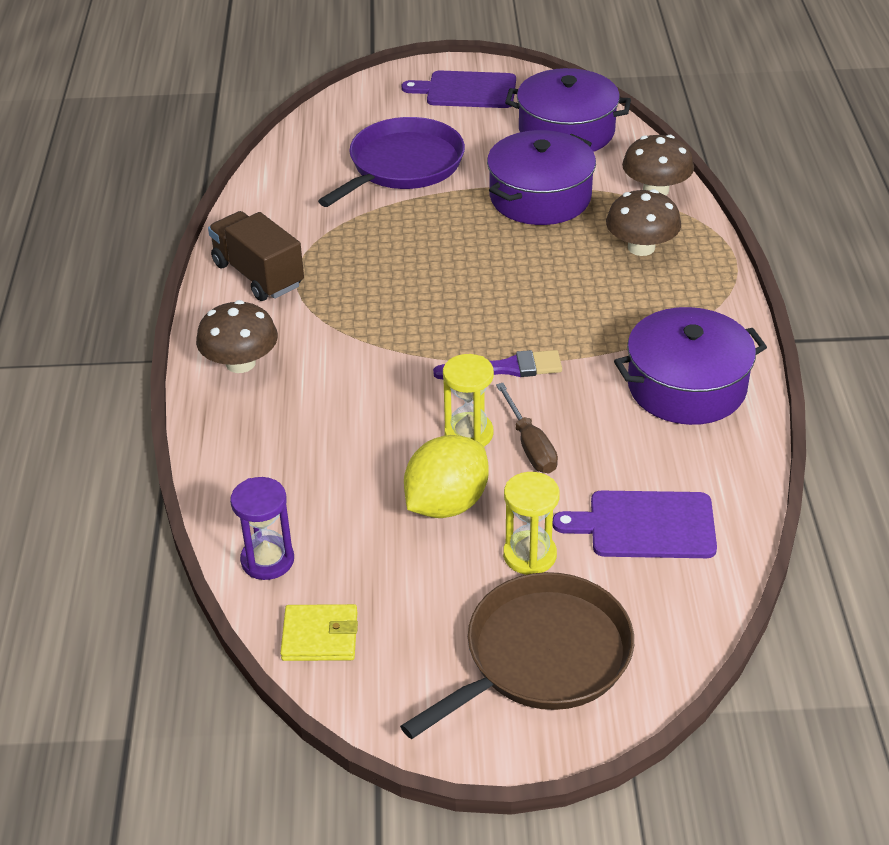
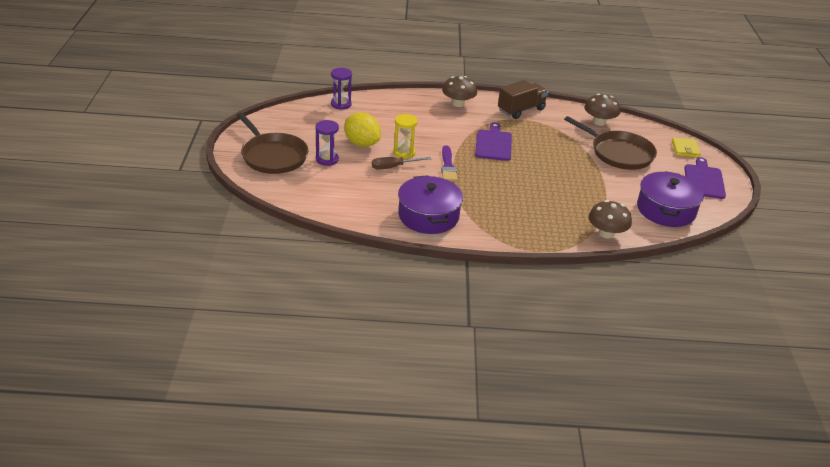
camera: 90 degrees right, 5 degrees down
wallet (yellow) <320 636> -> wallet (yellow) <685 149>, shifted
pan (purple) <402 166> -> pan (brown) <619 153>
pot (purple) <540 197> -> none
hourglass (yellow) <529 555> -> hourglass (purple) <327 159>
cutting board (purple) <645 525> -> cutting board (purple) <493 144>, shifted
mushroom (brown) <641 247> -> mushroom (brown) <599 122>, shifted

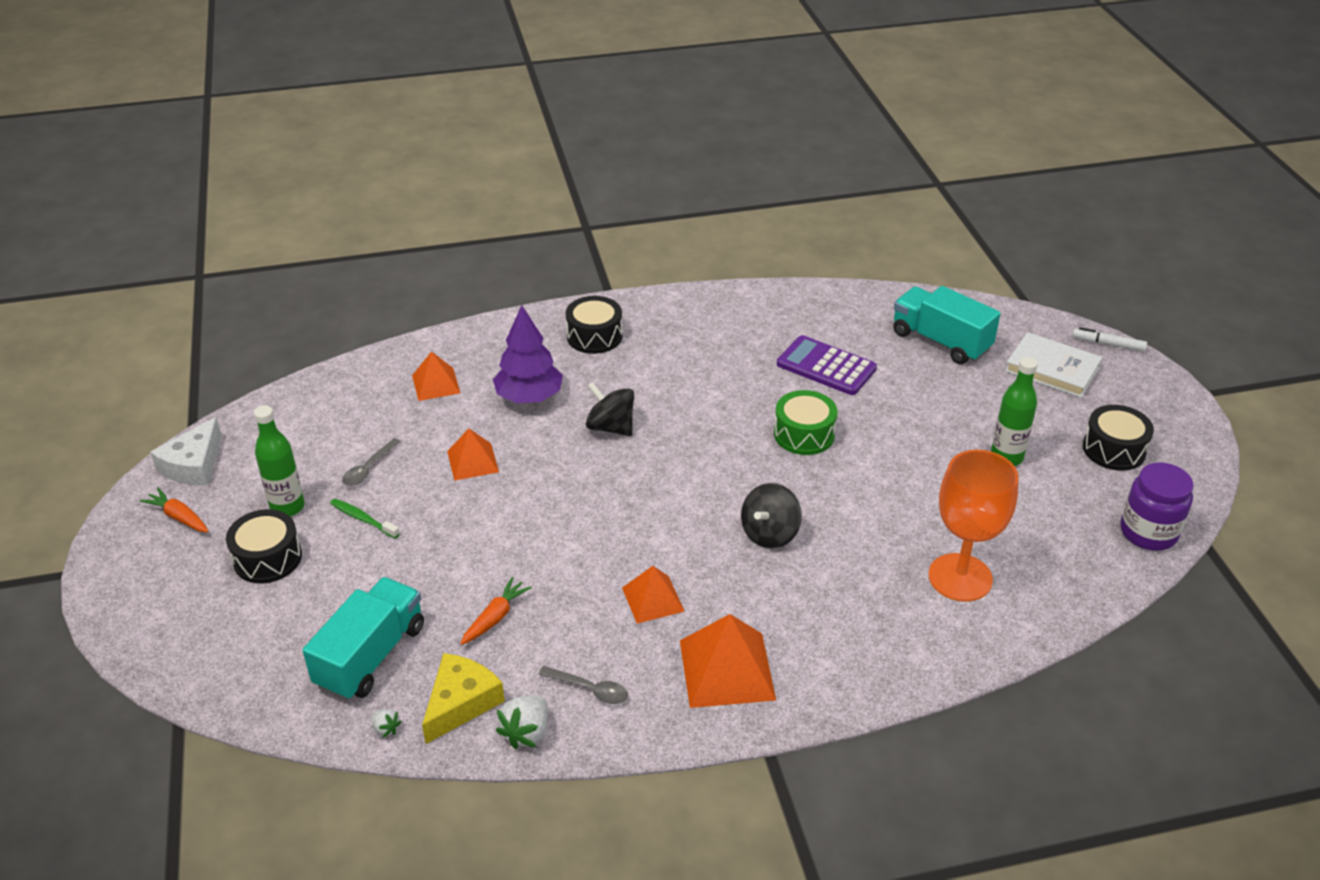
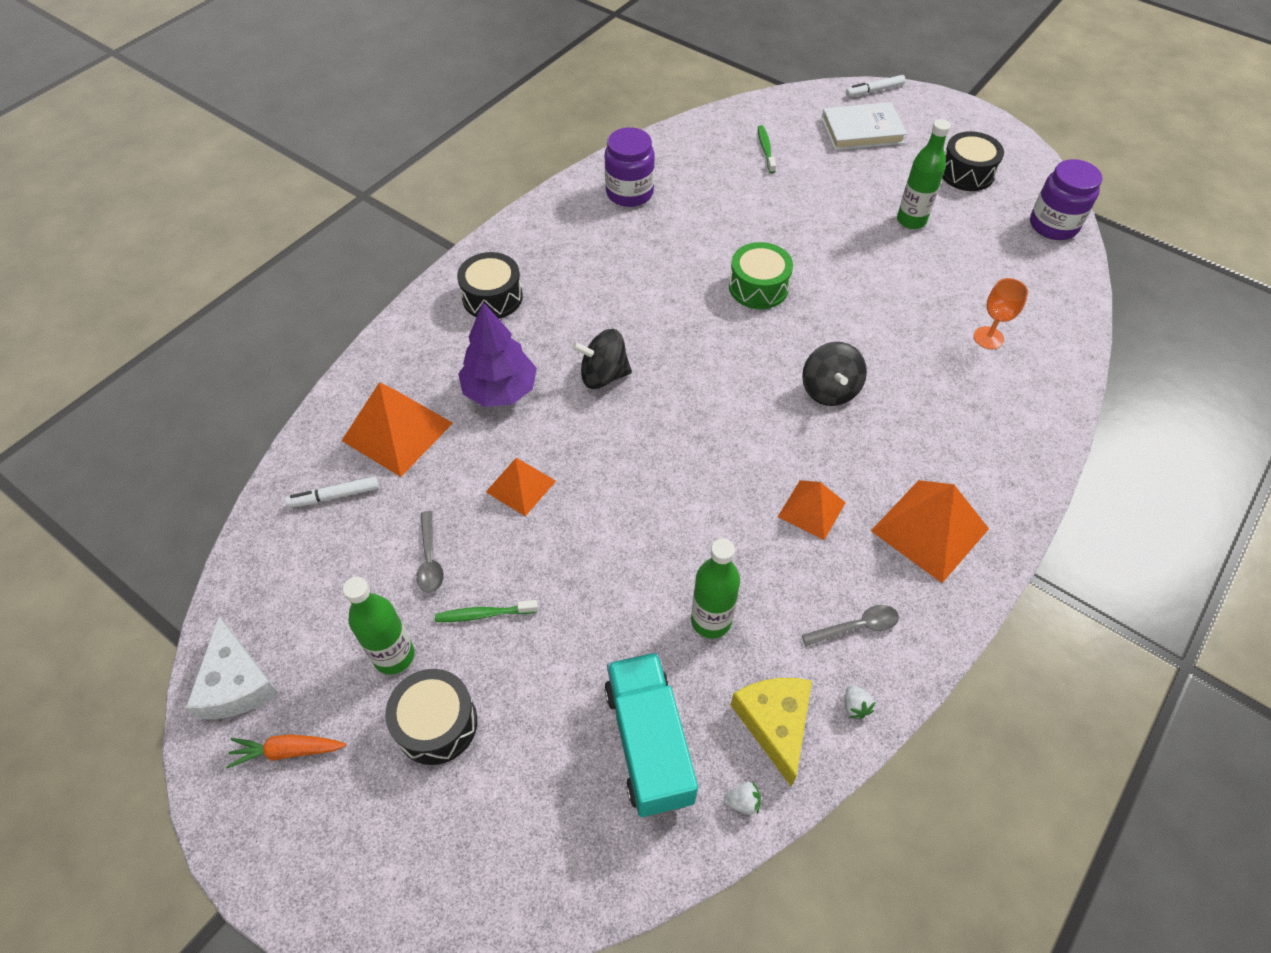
camera: 40 degrees left, 15 degrees up
pyramid (orange) <436 384> -> pyramid (orange) <397 431>, x1.62
carrot (orange) <495 617> -> bottle (green) <711 621>
strawberry (white) <526 732> -> strawberry (white) <855 706>, x0.54
calculator (purple) <826 367> -> none
truck (turquoise) <940 341> -> toothbrush (green) <765 149>
goblet (orange) <960 577> -> goblet (orange) <988 338>, x0.51
none -> marker (white) <335 496>
none -> jar (purple) <629 193>

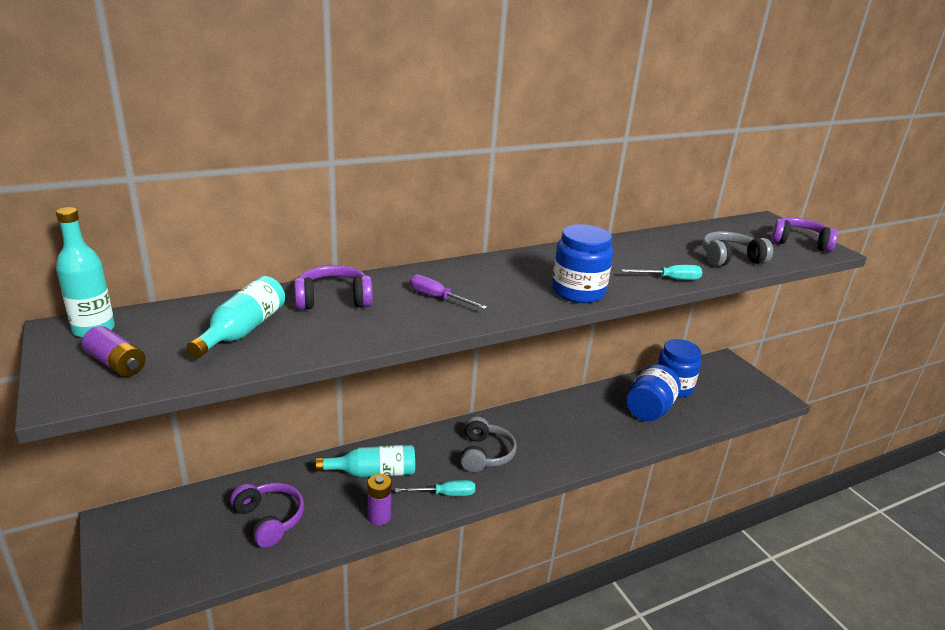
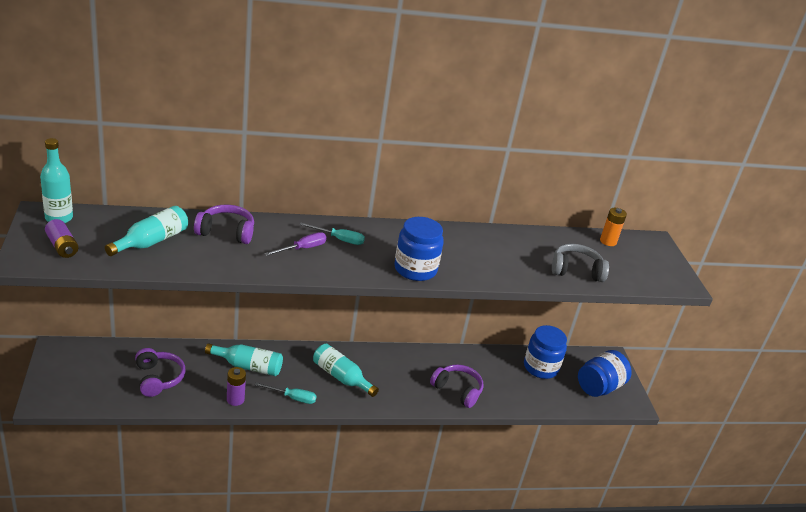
camera: 15 degrees right, 5 degrees up
screwdriver (purple) <438 298> -> screwdriver (purple) <302 249>, 90 degrees clockwise
headphones (grey) <485 454> -> bottle (turquoise) <341 377>
screwdriver (turquoise) <670 279> -> screwdriver (turquoise) <339 239>, shifted
jar (blue) <649 410> -> jar (blue) <599 387>, shifted
headphones (purple) <799 243> -> headphones (purple) <457 390>, shifted
none -> battery (orange) <608 241>

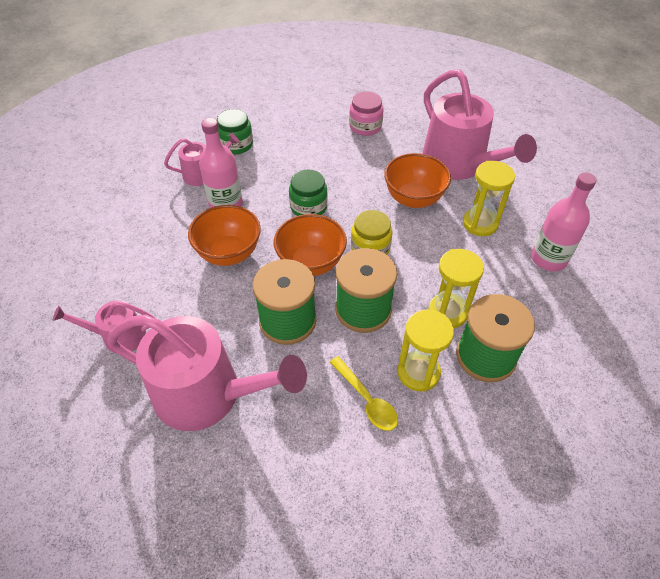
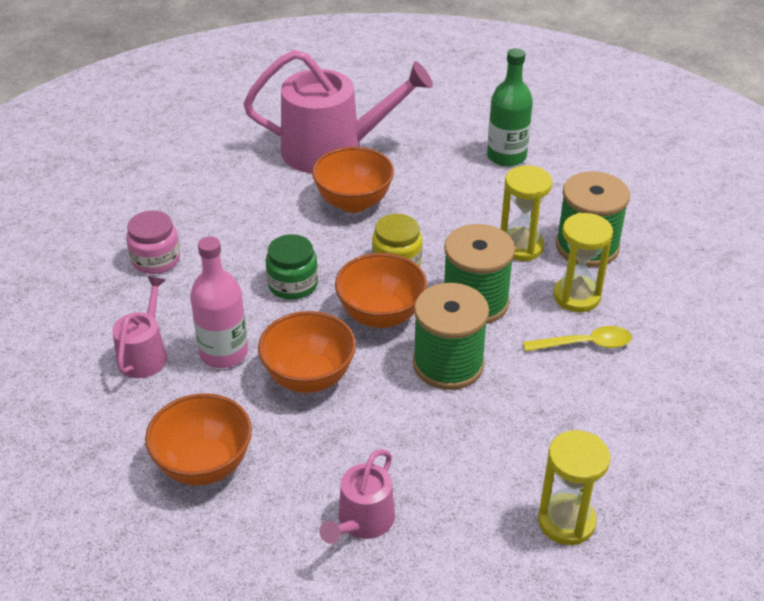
camera: 60 degrees left, 10 degrees down
watering can (pink) <207 394> -> none
jar (green) <236 144> -> none
jar (pink) <365 126> -> jar (pink) <156 259>, shifted
hourglass (yellow) <480 223> -> hourglass (yellow) <566 521>, shifted
bottle (pink) <548 259> -> bottle (green) <506 156>
none -> bowl (orange) <204 465>

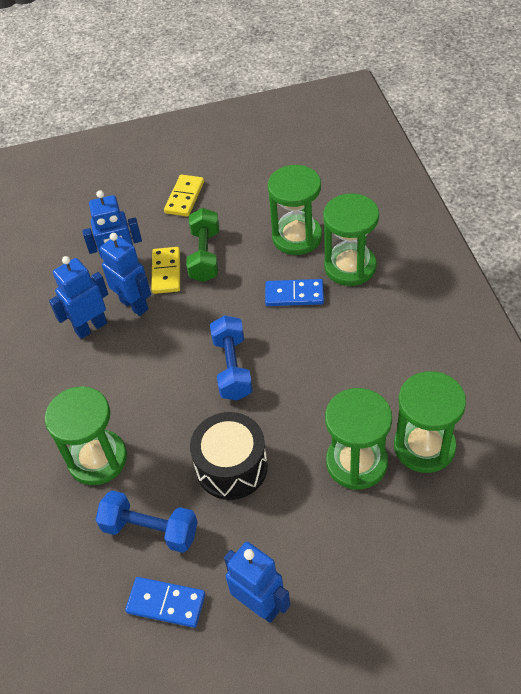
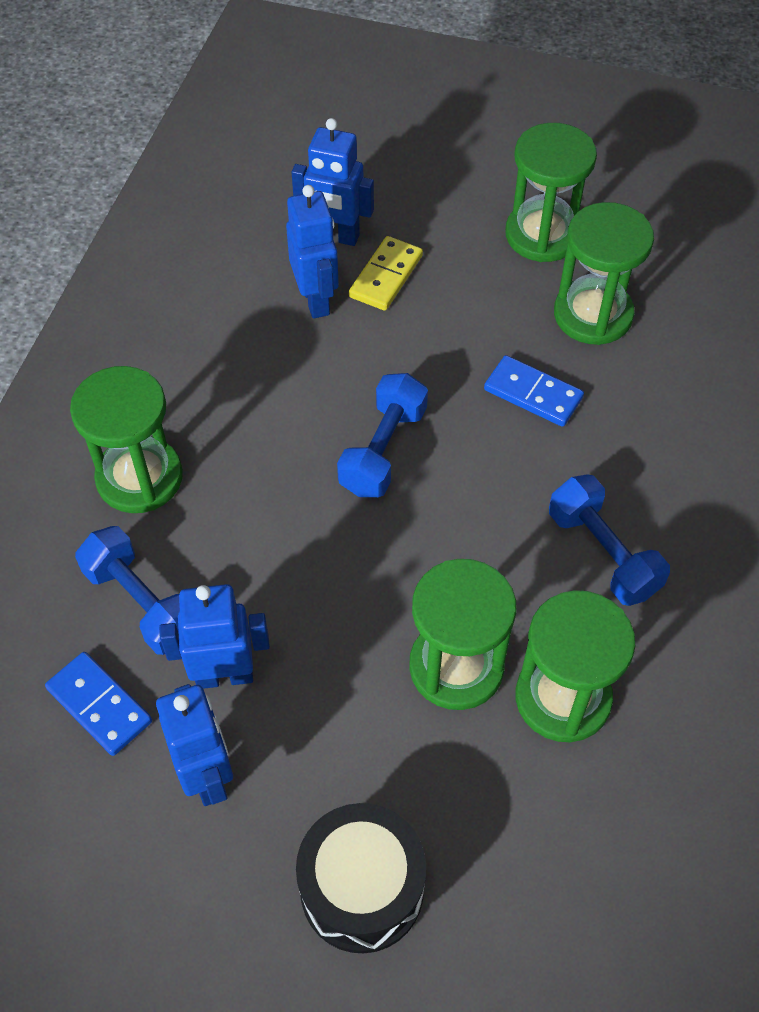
camera: 25 degrees right, 5 degrees up
robot (blue) <91 327> -> robot (blue) <224 675>, shifted
domino (yellow) <184 197> -> none
dumbbell (green) <205 255> -> none
drum (black) <231 467> -> drum (black) <362 889>, shifted
hourglass (green) <350 267> -> hourglass (green) <542 235>, shifted
none -> dumbbell (blue) <603 553>

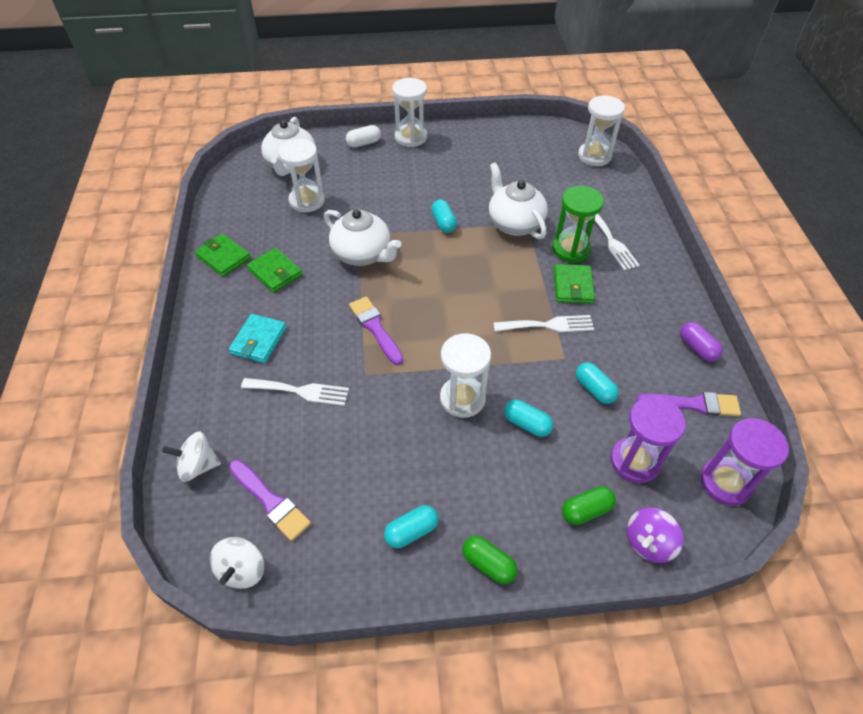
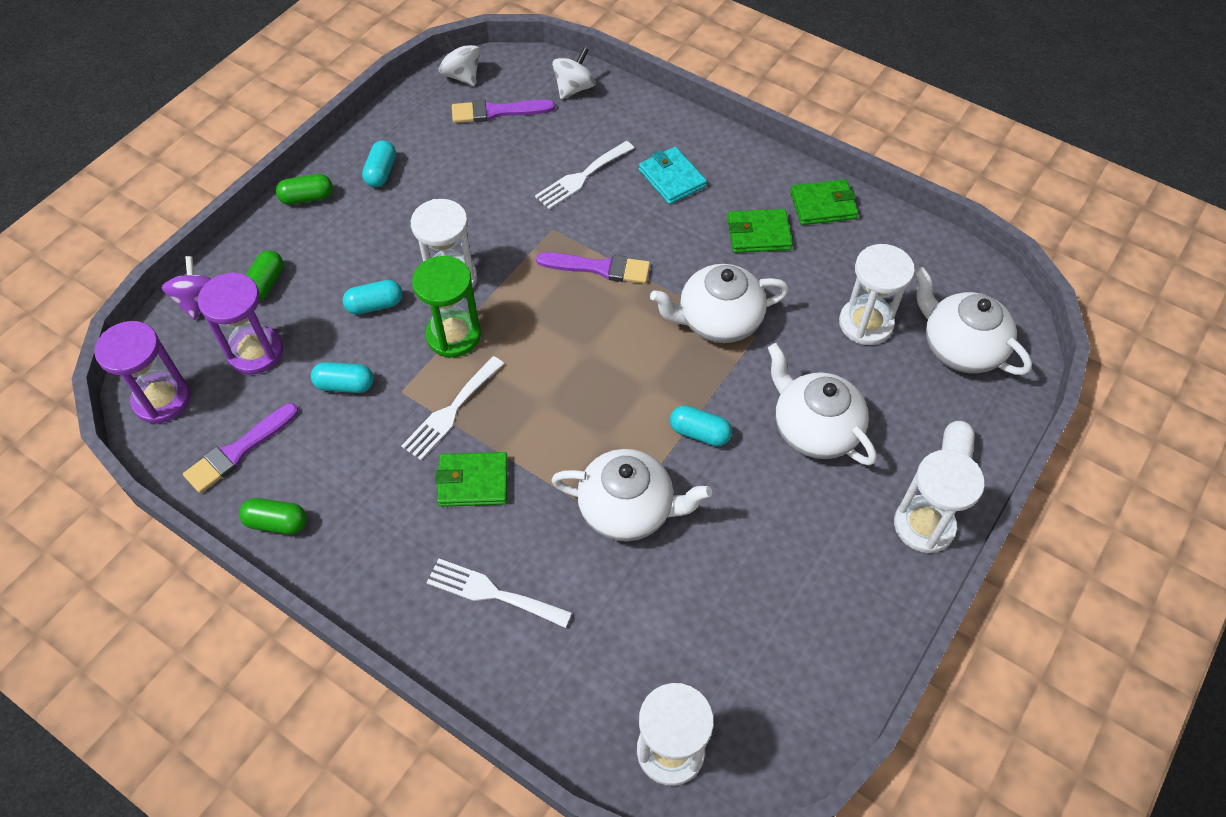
camera: 130 degrees right, 5 degrees up
hourglass (green) <571 249> -> hourglass (green) <453 335>, shifted
wallet (green) <573 286> -> wallet (green) <473 482>, 45 degrees counterclockwise
capsule (purple) <697 348> -> capsule (green) <277 522>
none -> teapot (white) <814 429>

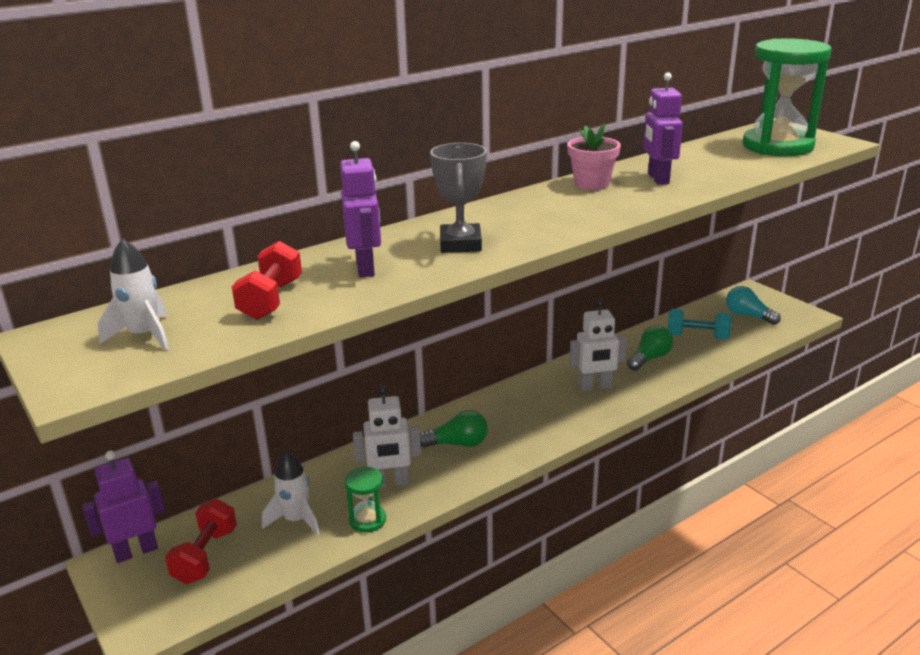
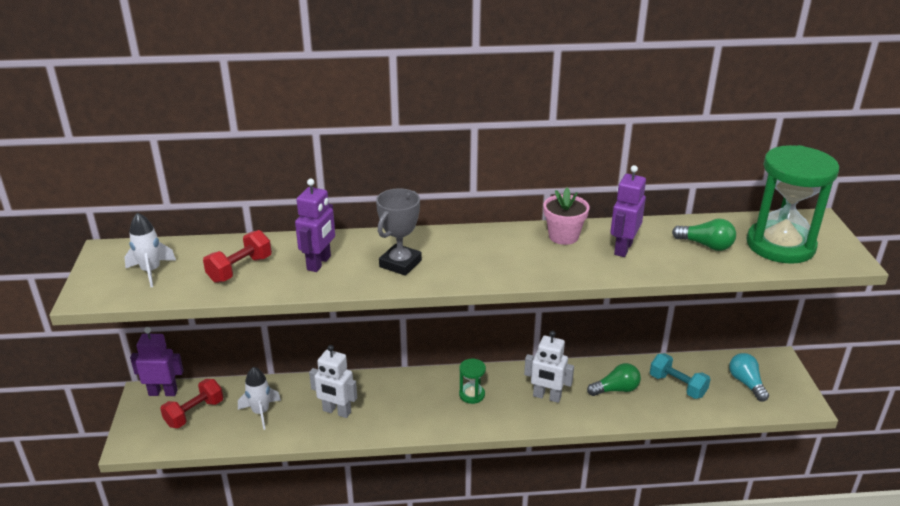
camera: 30 degrees right, 5 degrees up
hourglass (green) <367 520> -> hourglass (green) <472 395>, shifted
light bulb (green) <457 444> -> light bulb (green) <706 245>, shifted

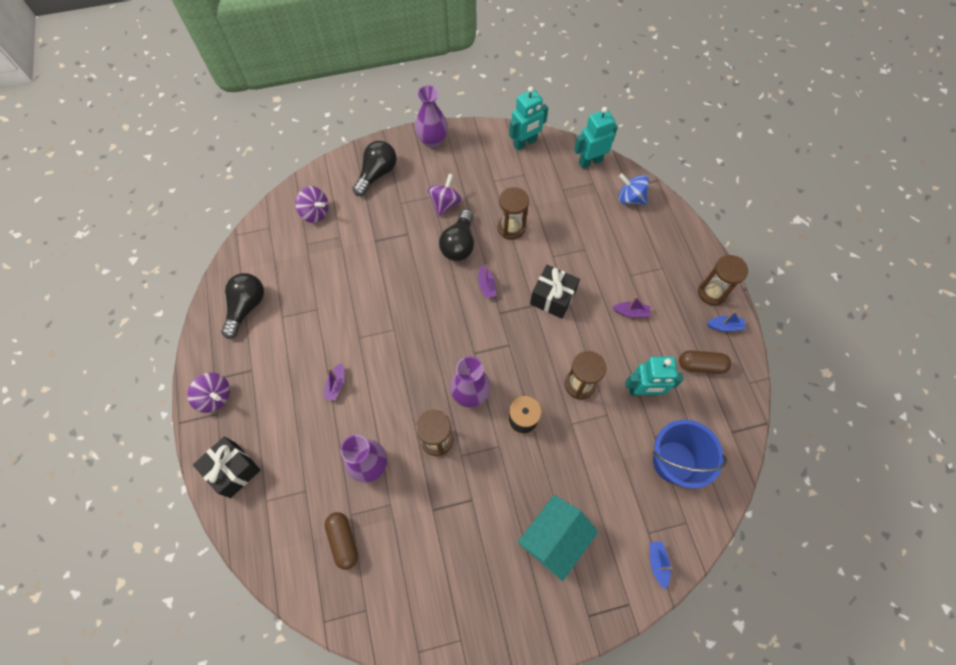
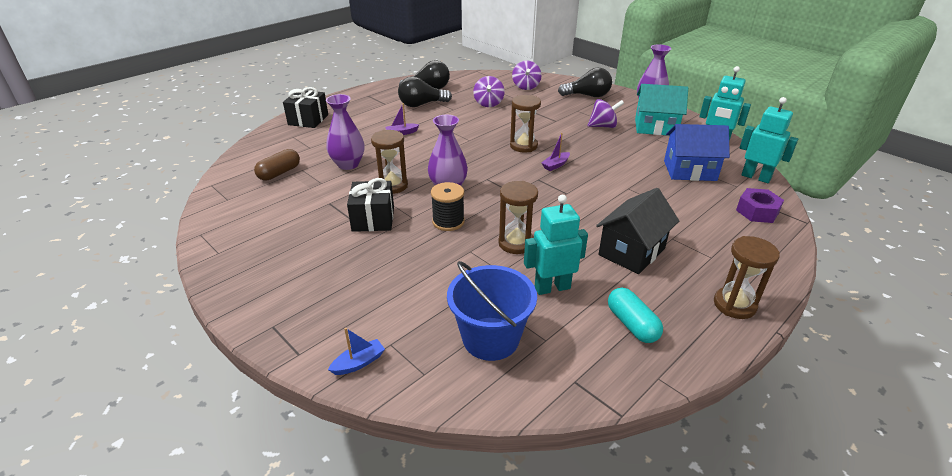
camera: 60 degrees right, 30 degrees down
spinning top (purple) <215 397> -> spinning top (purple) <488 103>, shifted
light bulb (black) <459 244> -> light bulb (black) <421 104>, shifted
hourglass (brown) <511 228> -> hourglass (brown) <523 146>, shifted
house (turquoise) <553 539> -> house (turquoise) <655 127>, shifted
gift (black) <552 298> -> gift (black) <373 219>, shifted
boat (purple) <631 312> -> house (black) <631 251>
spinning top (blue) <630 198> -> nut (purple) <757 211>
robot (turquoise) <643 391> -> robot (turquoise) <552 287>, 105 degrees clockwise
capsule (brown) <701 365> -> capsule (turquoise) <632 324>
boat (blue) <724 326> -> none
none -> house (blue) <689 170>

